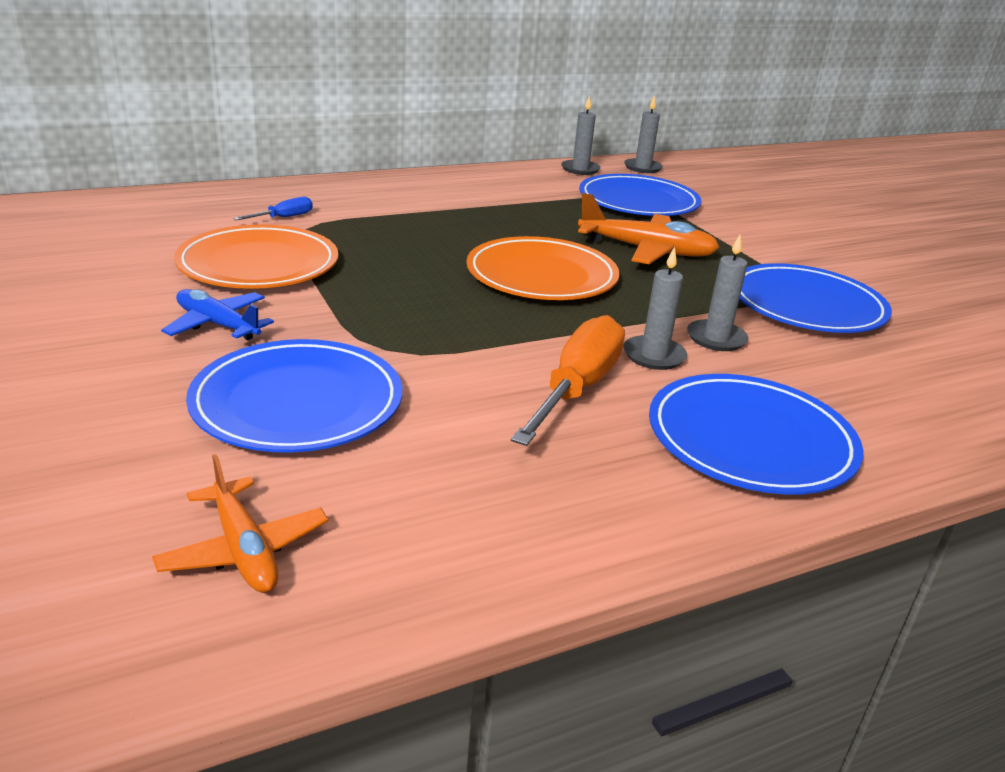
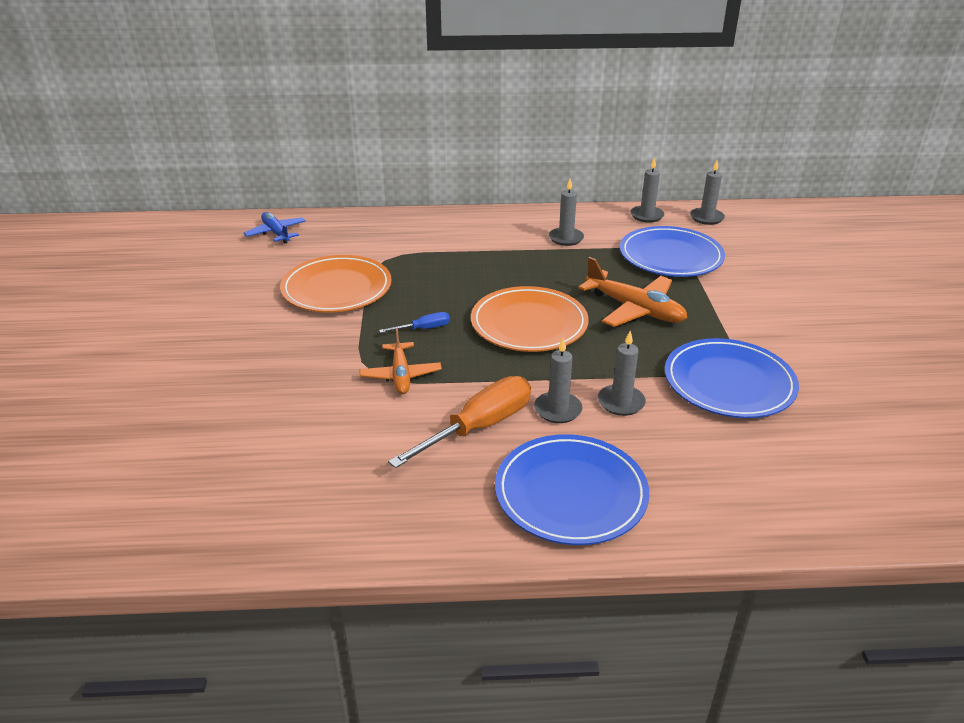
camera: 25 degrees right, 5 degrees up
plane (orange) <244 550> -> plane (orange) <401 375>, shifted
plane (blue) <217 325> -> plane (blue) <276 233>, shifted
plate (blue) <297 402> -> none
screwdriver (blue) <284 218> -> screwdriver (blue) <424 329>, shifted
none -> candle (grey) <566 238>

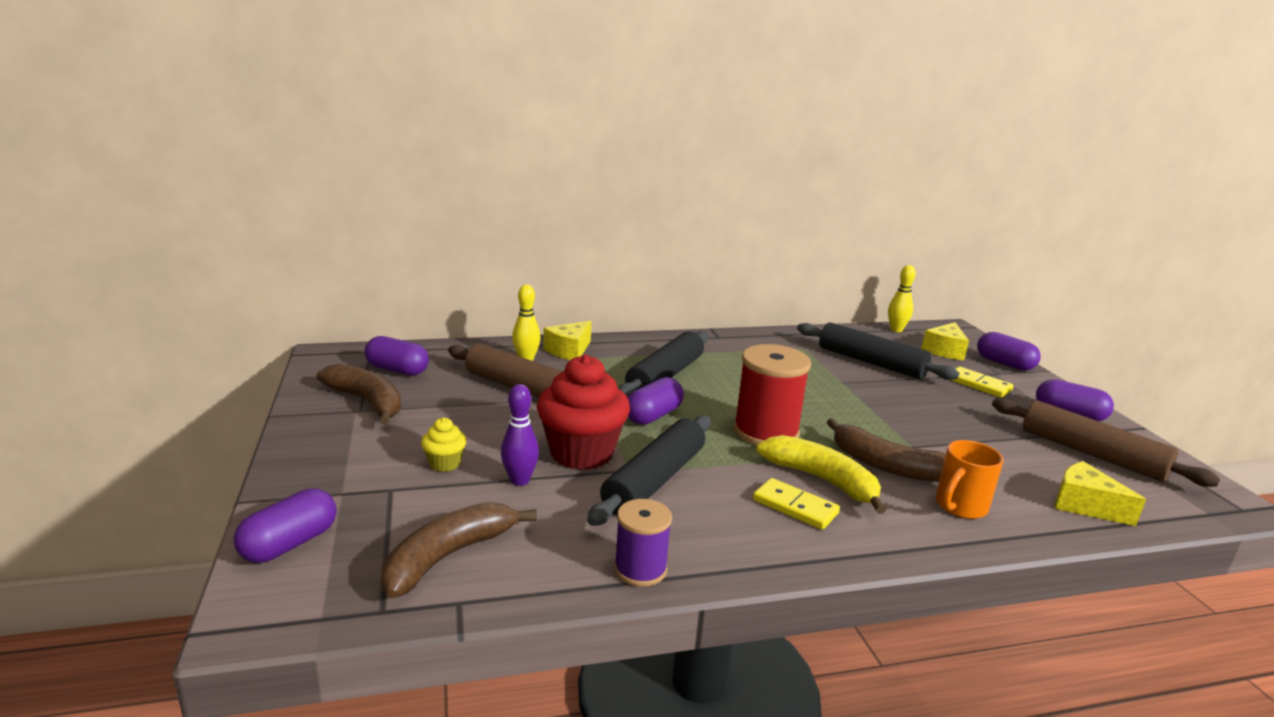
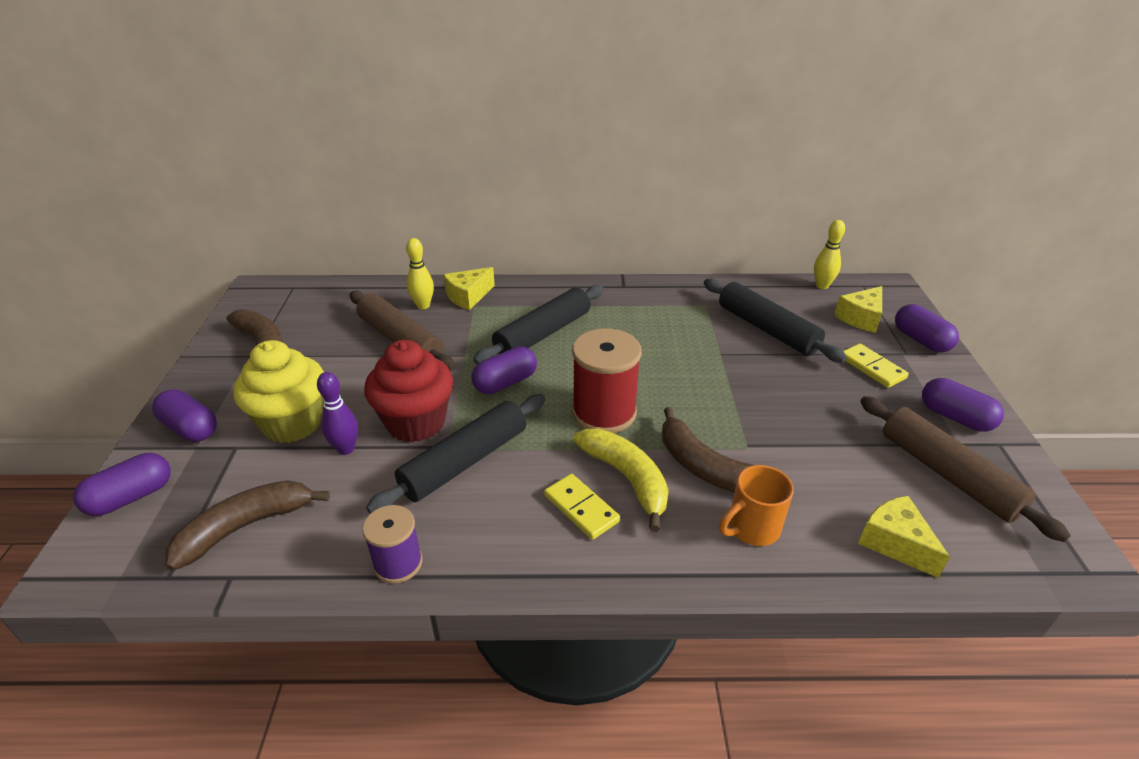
camera: 15 degrees right, 15 degrees up
capsule (purple) <397 370> -> capsule (purple) <190 428>, shifted
cupcake (yellow) <445 464> -> cupcake (yellow) <292 423>, x2.15

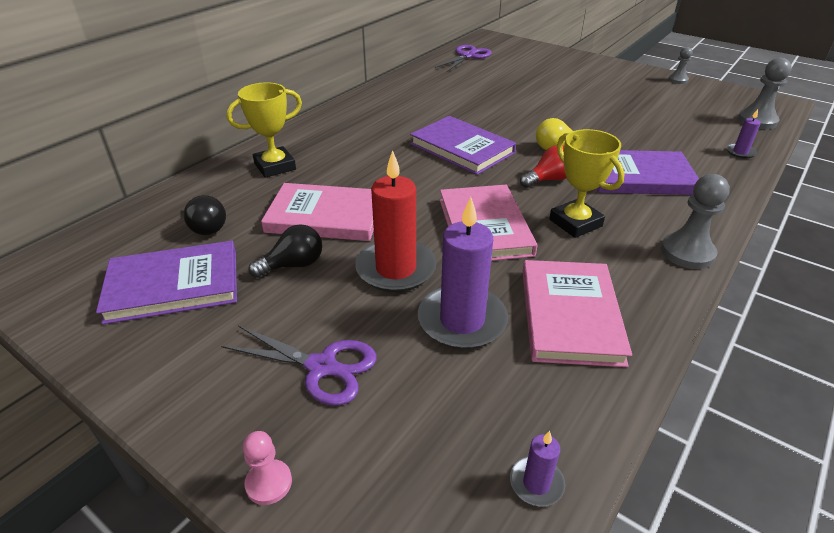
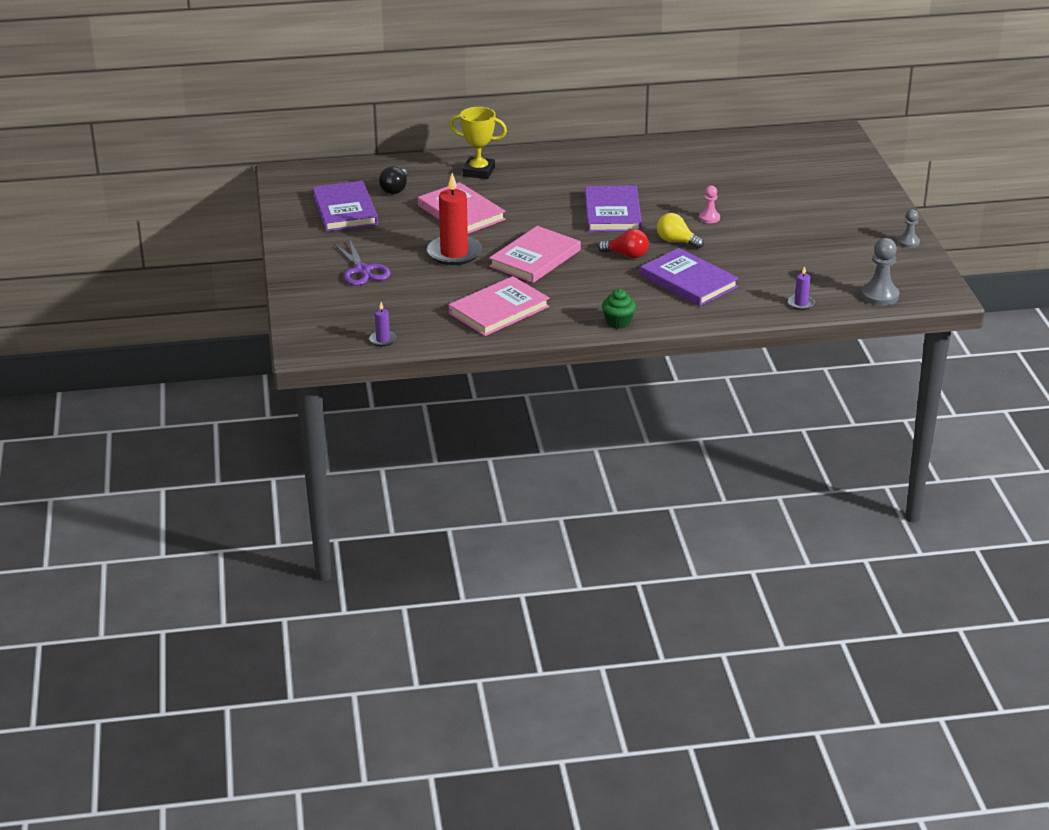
camera: 45 degrees right, 5 degrees down
book (purple) <173 285> -> book (purple) <345 210>, 45 degrees clockwise
pawn (pink) <269 483> -> pawn (pink) <709 218>, shifted
light bulb (black) <293 265> -> none
candle (purple) <462 320> -> none
scissors (purple) <467 56> -> none
trophy (yellow) <575 223> -> none
pawn (grey) <687 252> -> cupcake (green) <618 322>

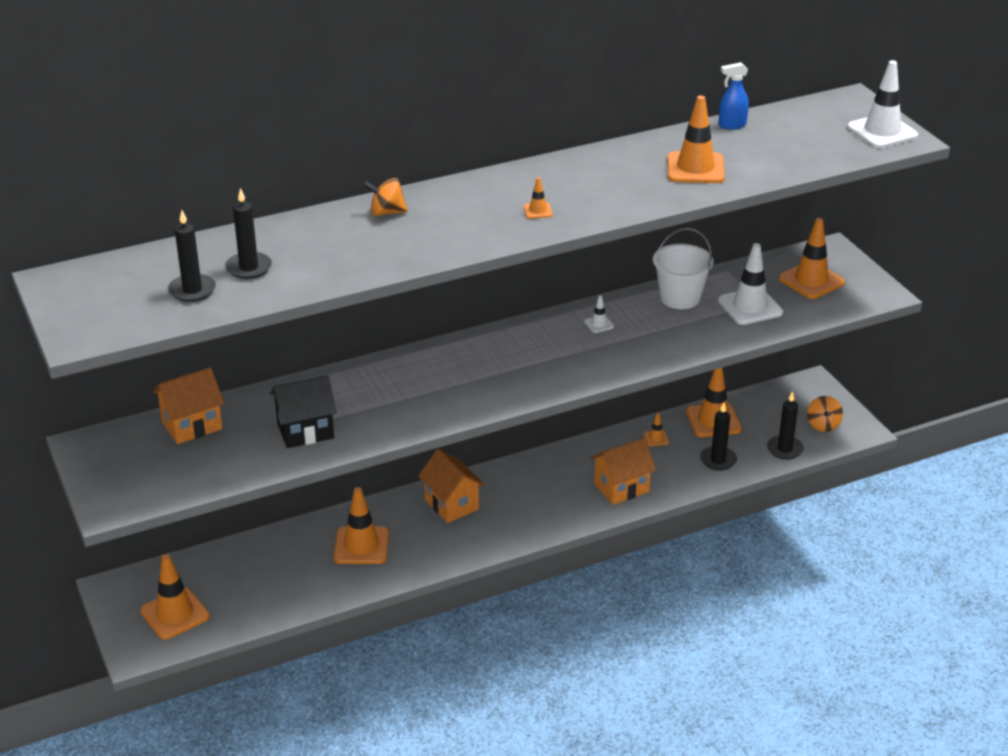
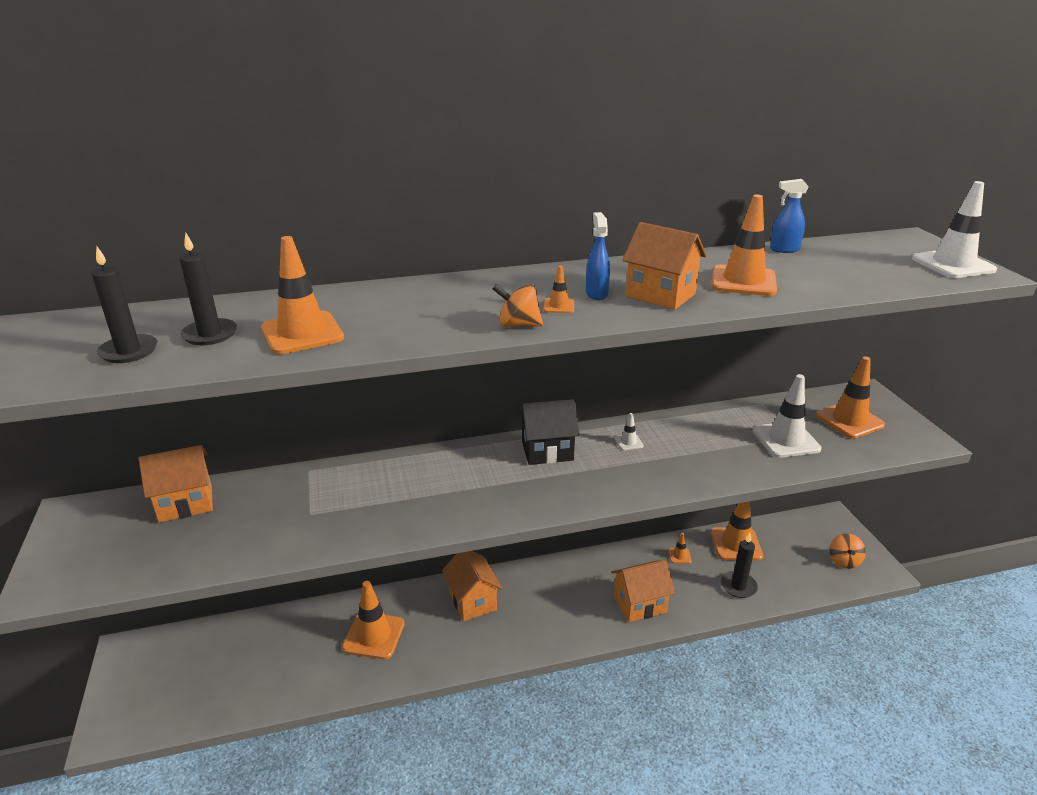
camera: 10 degrees right, 5 degrees down
traffic cone (orange) <175 614> -> traffic cone (orange) <302 333>, shifted
house (black) <305 431> -> house (black) <547 451>, shifted
spinning top (orange) <386 212> -> spinning top (orange) <518 325>, shifted
bucket (white) <680 298> -> none
candle (black) <784 449> -> none
none -> spray bottle (blue) <596 293>
none -> house (orange) <660 295>

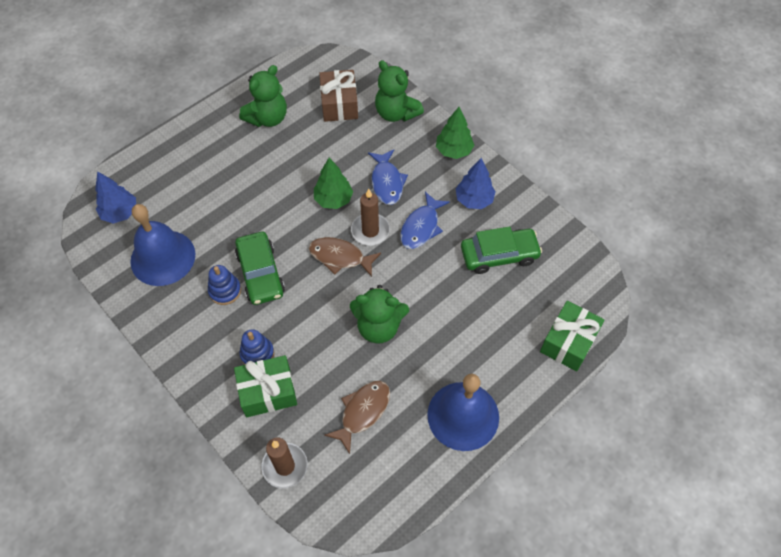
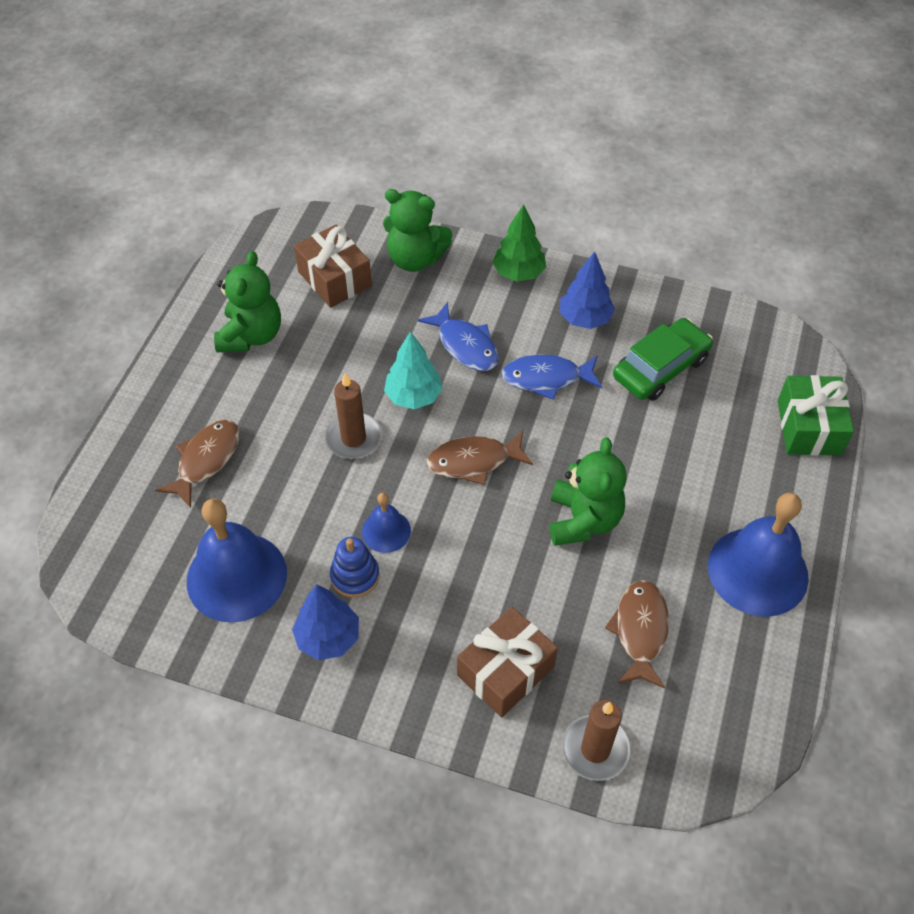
camera: 30 degrees left, 5 degrees down
tree (blue) <120 213> -> tree (blue) <328 637>, shifted
gift (green) <268 392> -> gift (brown) <505 671>
car (green) <260 273> -> bell (blue) <386 531>
stacking toy (blue) <257 354> -> none
tree (green) <333 199> -> tree (turquoise) <413 396>
teddy bear (green) <379 326> -> teddy bear (green) <583 520>, 60 degrees counterclockwise
candle (brown) <370 231> -> candle (brown) <353 438>, shifted
fish (blue) <421 227> -> fish (blue) <546 378>, 90 degrees clockwise
none -> fish (brown) <206 460>

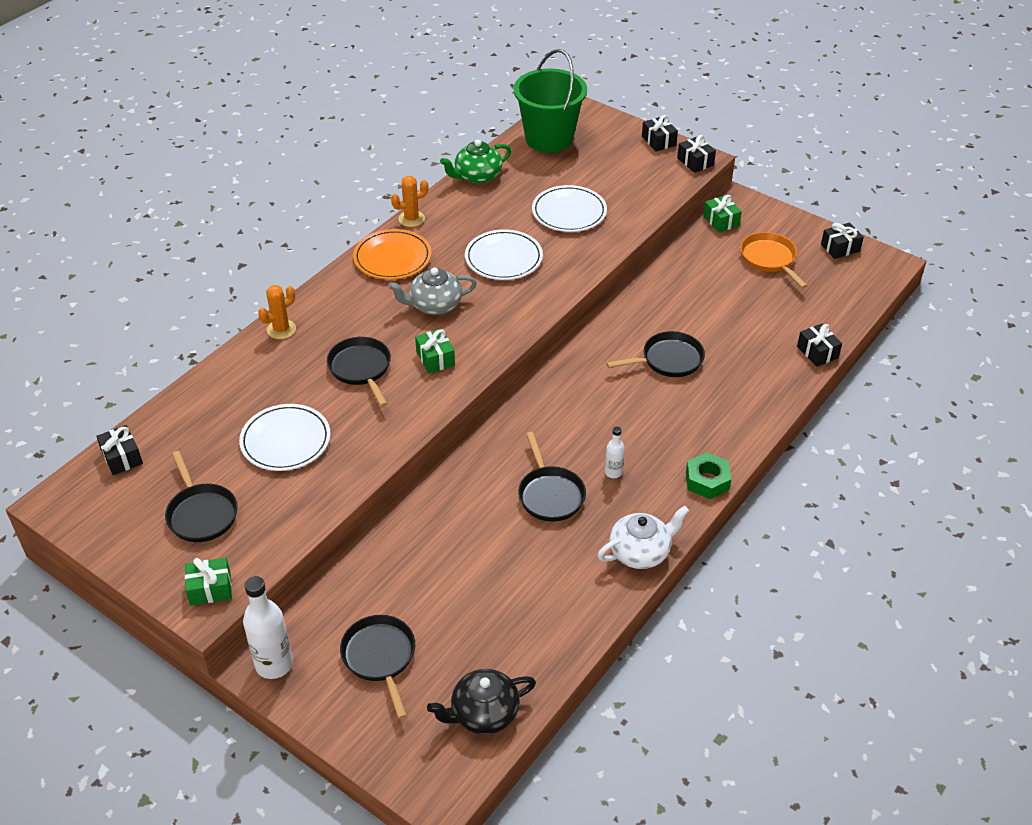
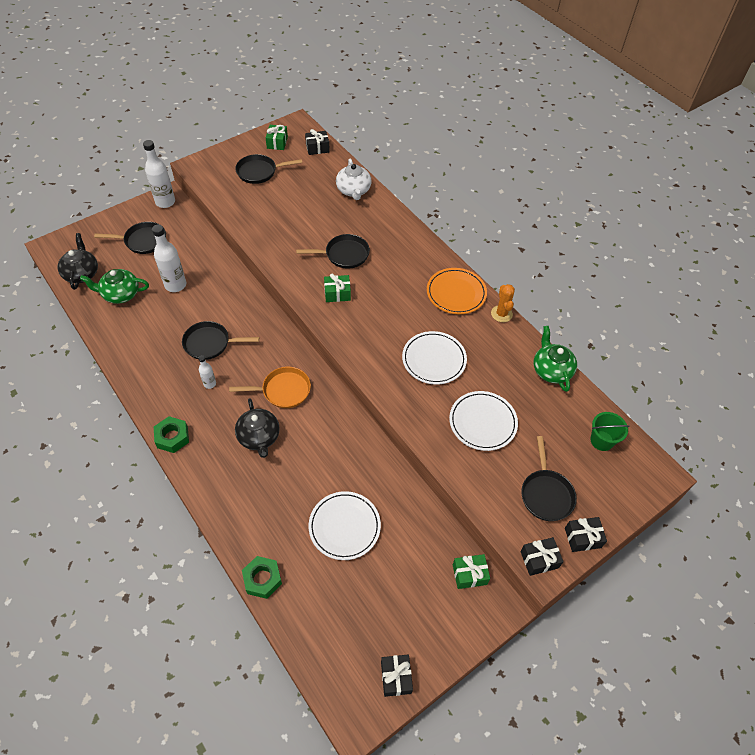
camera: 105 degrees right, 10 degrees up
gift (green) <210 589> -> gift (green) <277 142>, shifted
plate (white) <285 440> -> plate (white) <344 526>, shifted
cactus (orange) <281 329> -> none
teapot (grey) <434 305> -> none
bucket (green) <549 138> -> bucket (green) <601 440>, x0.49
teapot (white) <640 552> -> teapot (white) <353 190>, shifted
pan (black) <668 360> -> pan (black) <546 494>, shifted
pan (orange) <769 259> -> pan (orange) <283 390>, shifted
gift (black) <817 352> -> nut (green) <262 579>
none -> teapot (green) <120 294>
none -> bottle (white) <175 285>
none -> teapot (black) <259 437>

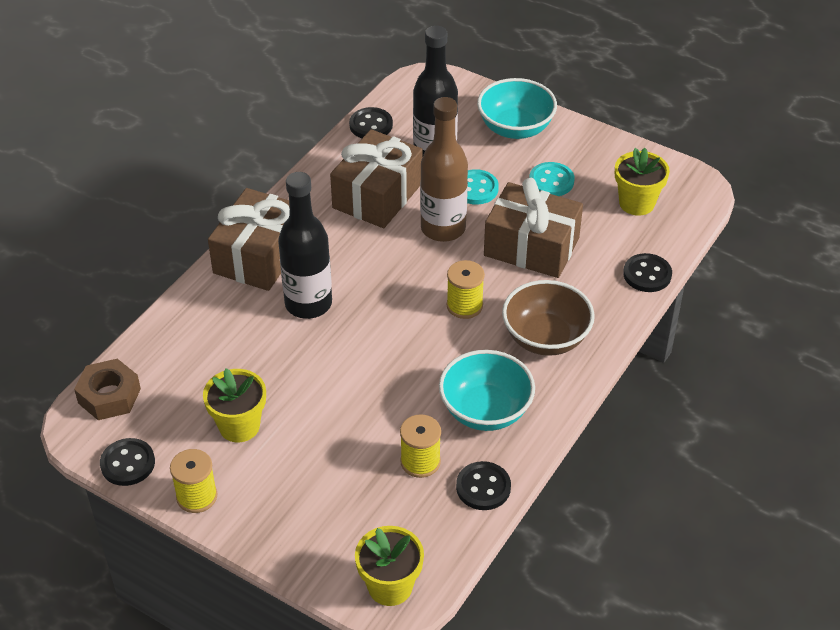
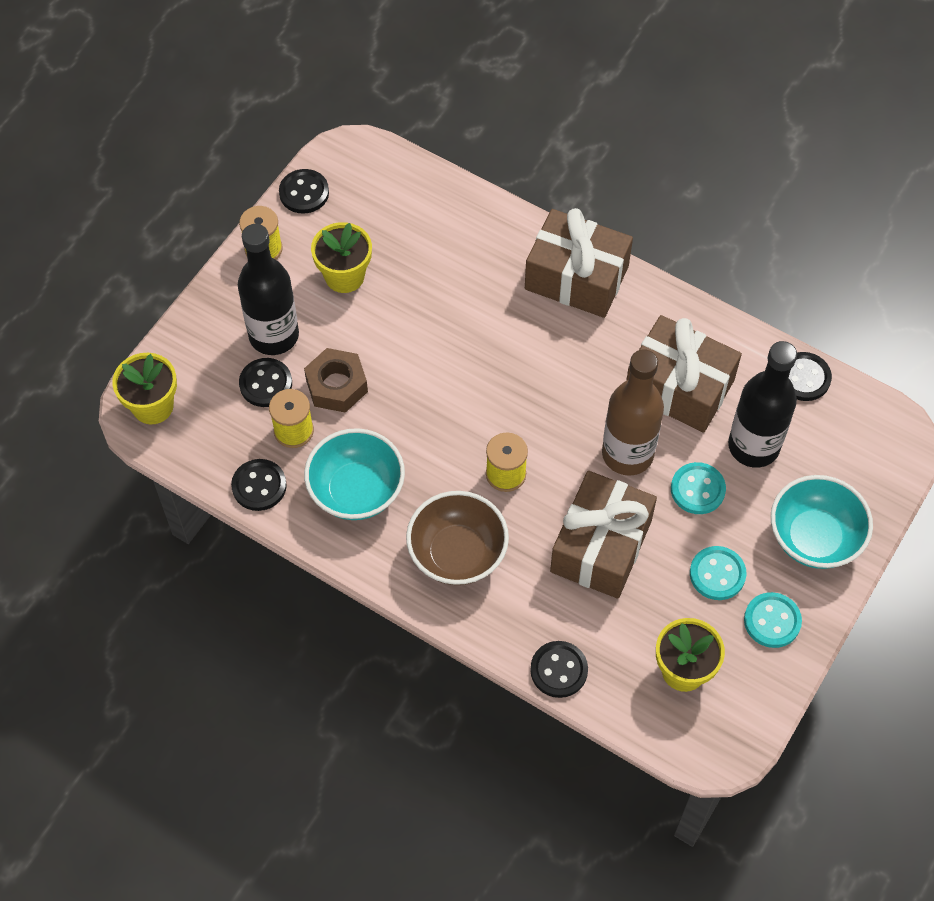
camera: 90 degrees right, 15 degrees up
nut (brown) <109 396> -> nut (brown) <336 385>, shifted
bottle (black) <308 304> -> bottle (black) <274 335>, shifted
none -> button (black) <266 384>
none -> button (turquoise) <772 621>

